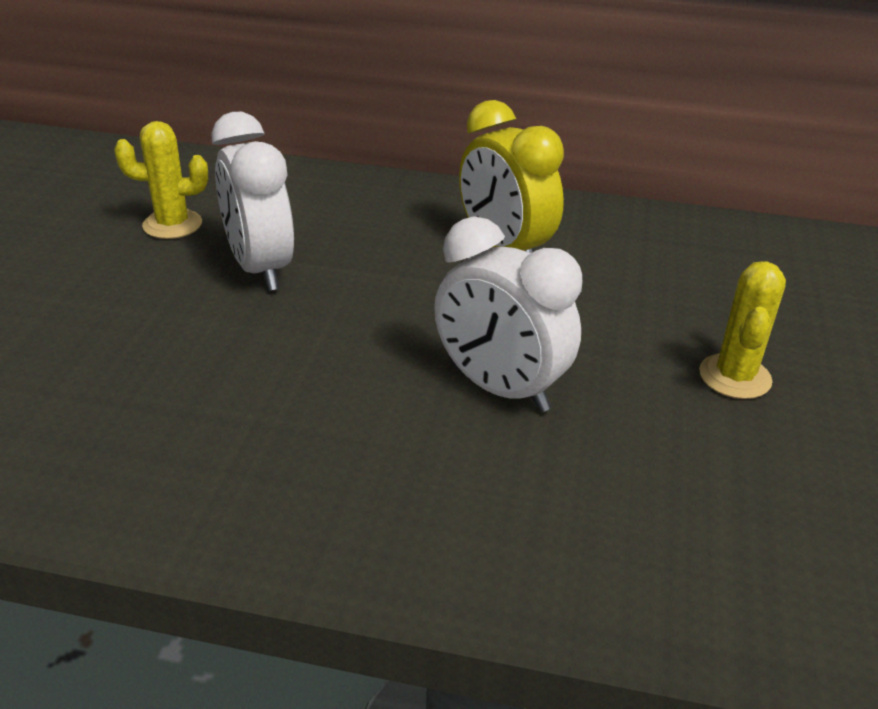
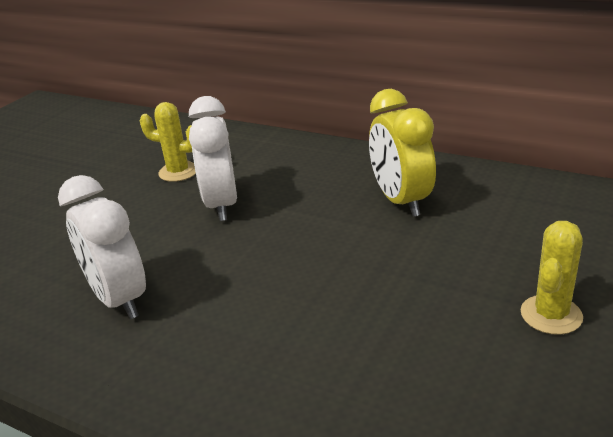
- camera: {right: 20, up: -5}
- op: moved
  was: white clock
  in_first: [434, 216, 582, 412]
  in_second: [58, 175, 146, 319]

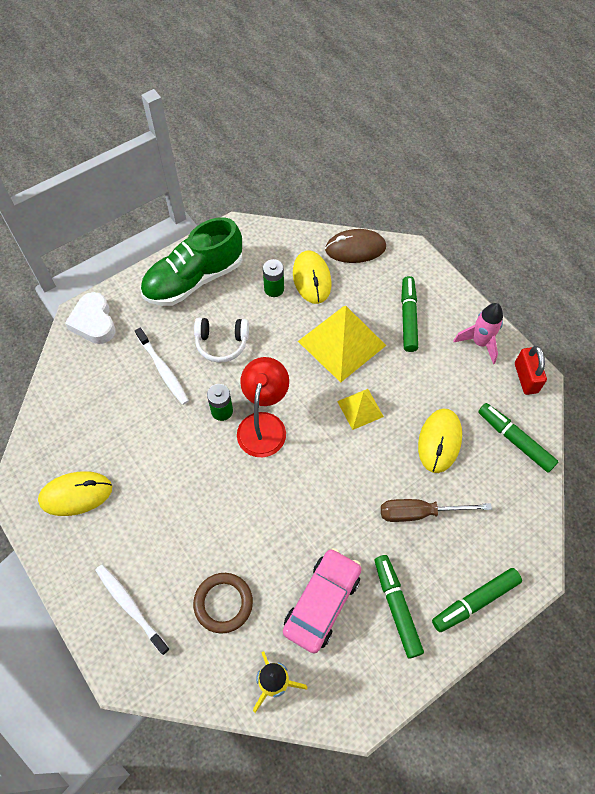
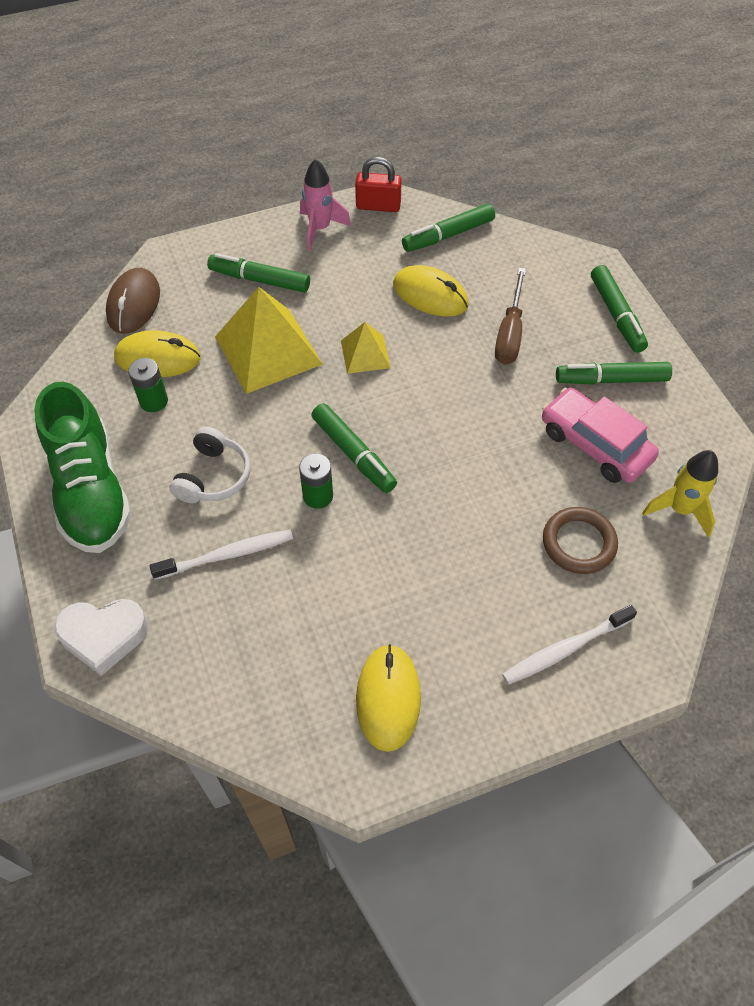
- camera: {right: -75, up: -5}
- op: replaced
  was: red lamp
  now: green marker
  in_first: [237, 357, 289, 457]
  in_second: [311, 403, 397, 493]

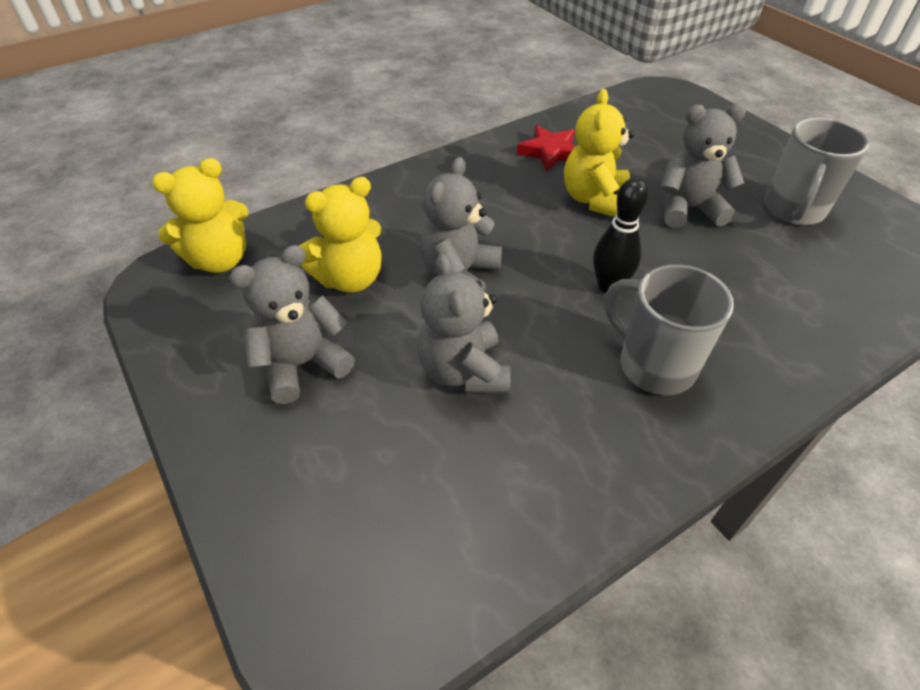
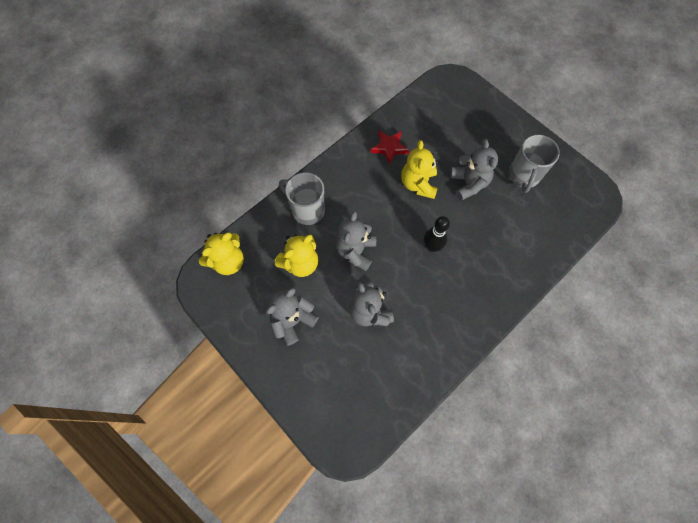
- camera: {right: -10, up: 20}
- op: moved
  was: grey mug
  in_first: [604, 264, 734, 395]
  in_second: [279, 172, 325, 225]
- op: turned
  was: grey teddy bear
  in_first: [661, 103, 746, 228]
  in_second: [450, 139, 498, 201]
  clockwise: 90

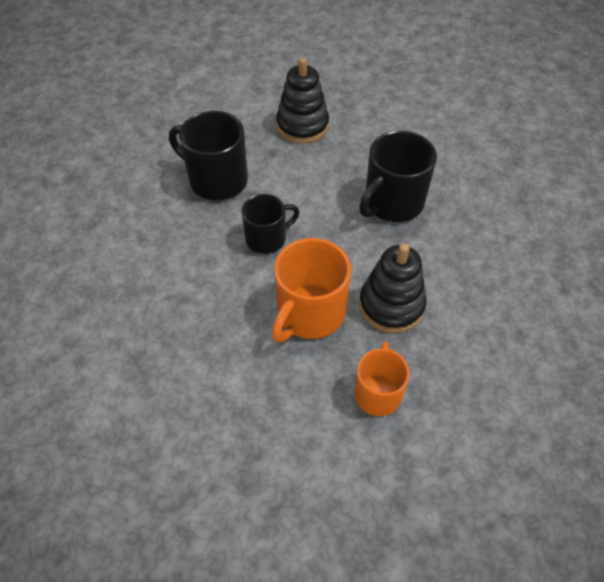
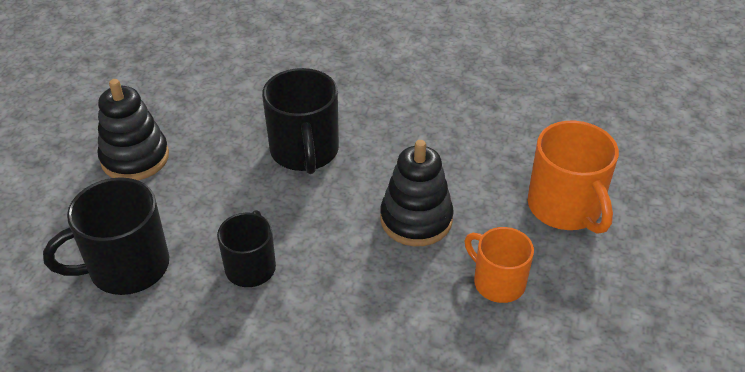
- camera: {right: -55, up: -10}
- op: moved
  was: orange mug
  in_first: [271, 238, 351, 342]
  in_second: [528, 121, 619, 234]

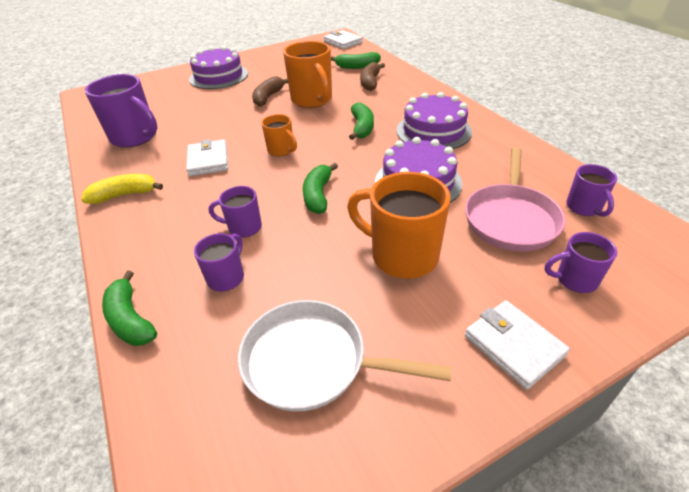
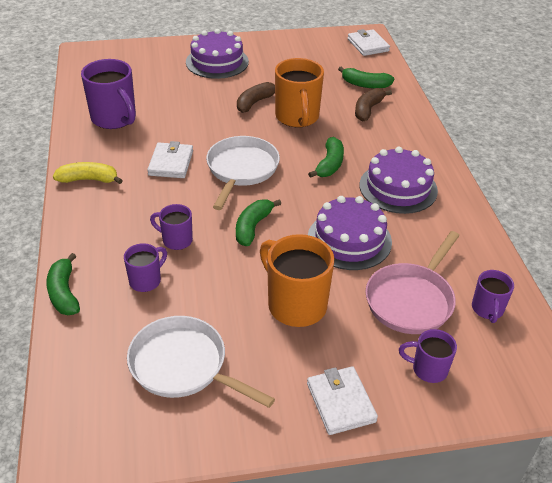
- camera: {right: 15, up: 0}
- op: replaced
  was: orange mug
  now: white pan
  in_first: [261, 114, 297, 156]
  in_second: [206, 136, 280, 210]

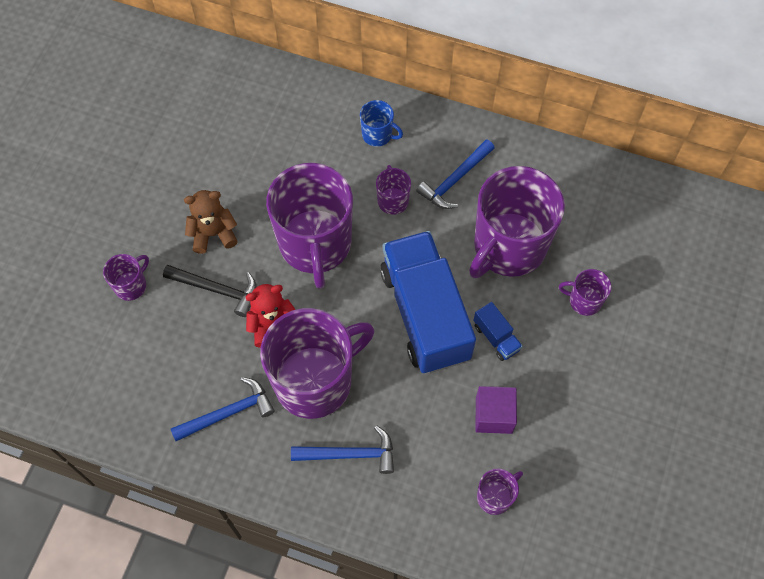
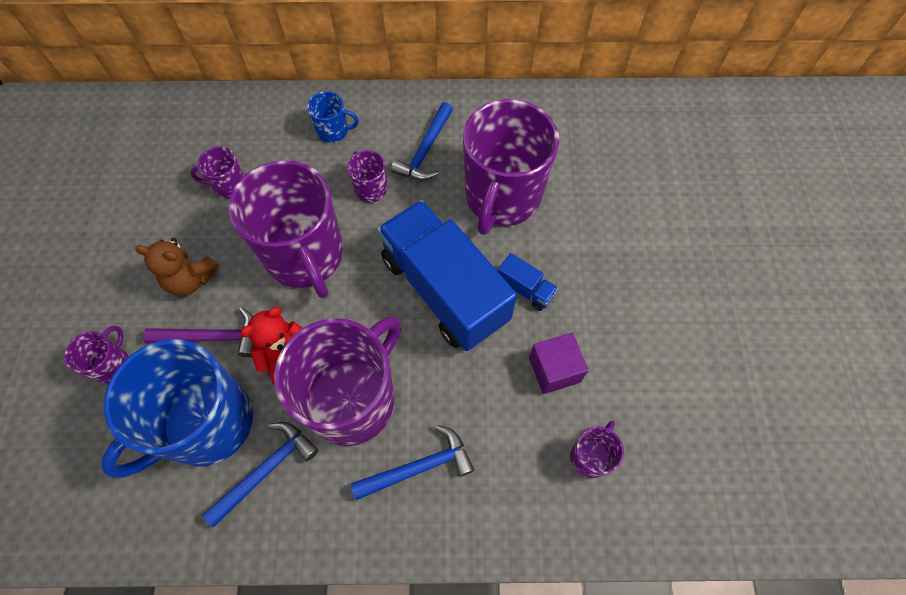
- camera: {right: -20, up: 0}
- op: added
  now: blue mug
  in_second: [101, 339, 253, 478]
- op: turned
  was: brown teddy bear
  in_first: [184, 190, 238, 254]
  in_second: [135, 238, 219, 296]
  clockwise: -135
- op: recoloured
  was: black hammer
  now: purple hammer
  in_first: [163, 265, 256, 317]
  in_second: [143, 307, 255, 357]
- op: moved
  was: purple mug
  in_first: [559, 269, 612, 316]
  in_second: [190, 146, 244, 198]

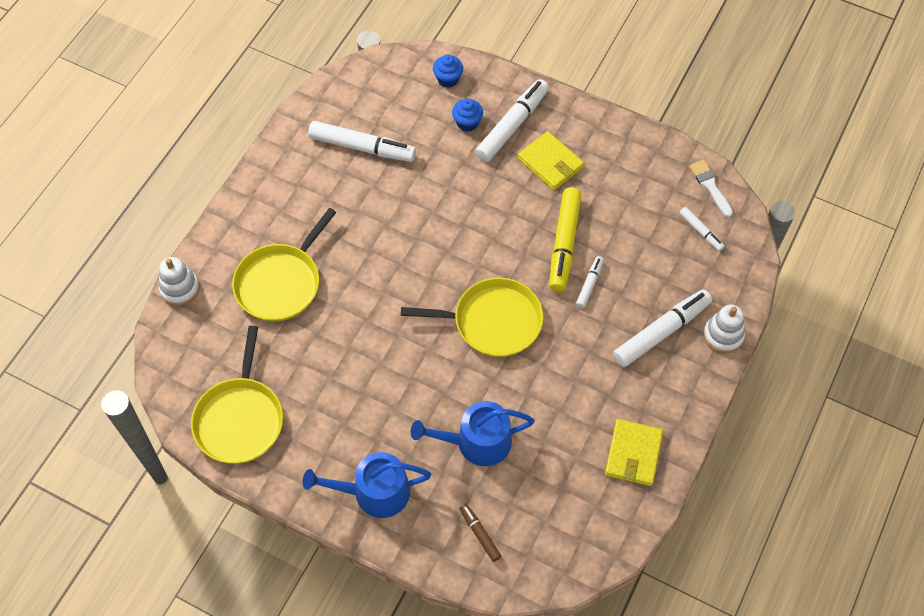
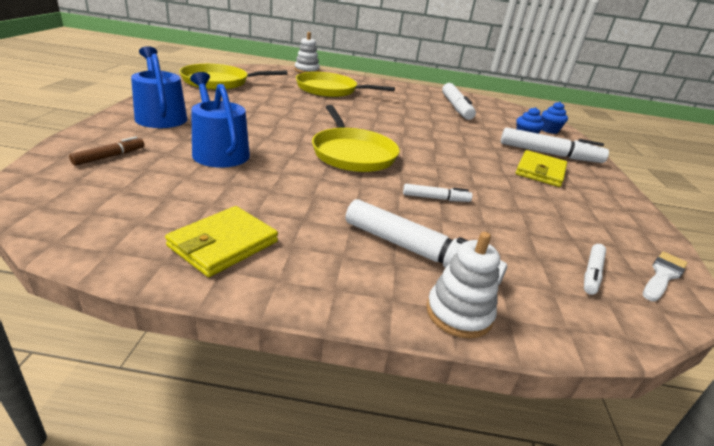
- camera: {right: 65, up: -30}
- op: turned
  was: yellow wallet
  in_first: [605, 419, 663, 486]
  in_second: [165, 206, 278, 277]
  clockwise: -45
- op: removed
  was: yellow marker
  in_first: [549, 187, 582, 292]

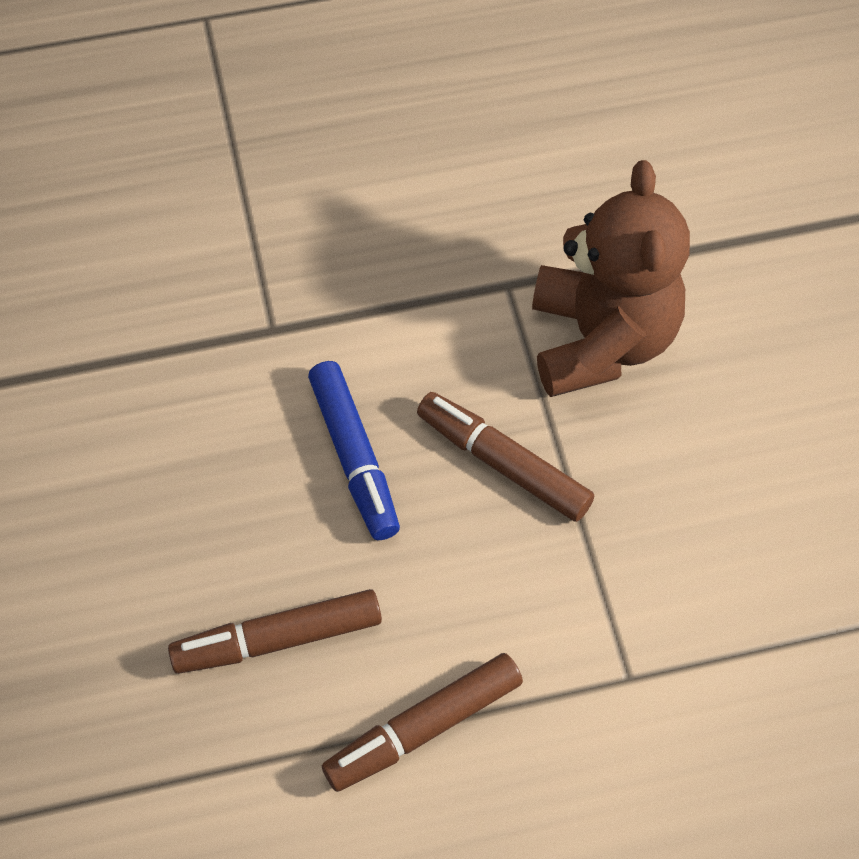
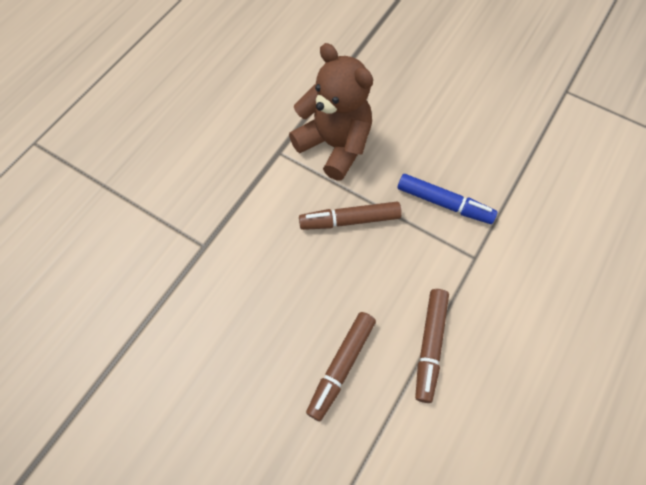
- camera: {right: -45, up: 5}
- op: moved
  was: blue marker
  in_first: [308, 361, 400, 540]
  in_second: [397, 174, 498, 224]

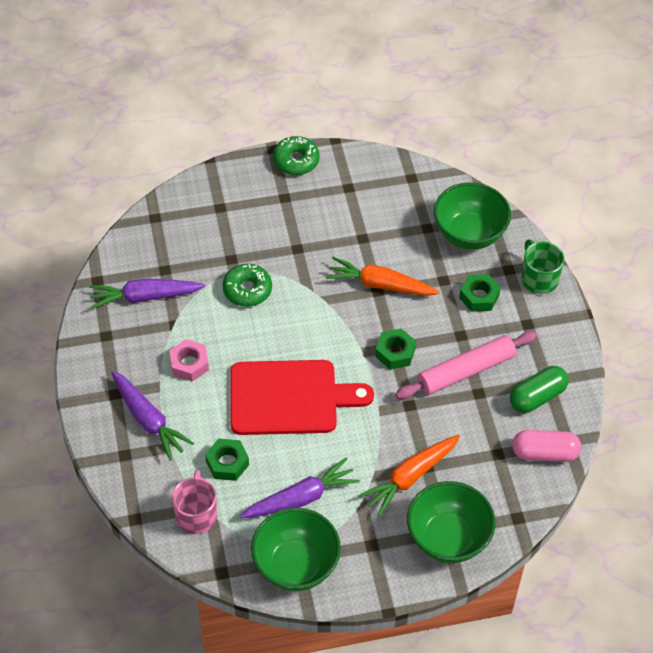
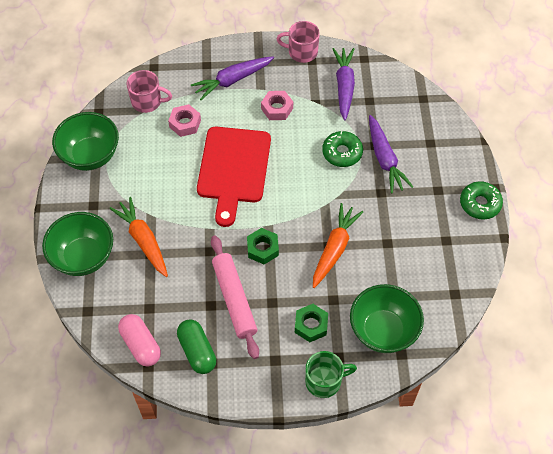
- camera: {right: 100, up: 5}
- op: turned
  was: pink capsule
  in_first: [512, 430, 581, 462]
  in_second: [118, 314, 161, 367]
  clockwise: -45
- op: recoloured
  was: green nut
  now: pink nut
  in_first: [205, 439, 249, 481]
  in_second: [168, 104, 201, 137]
- op: added
  now: pink mug
  in_second: [277, 21, 320, 63]
- op: moved
  was: purple carrot
  in_first: [240, 458, 360, 518]
  in_second: [369, 115, 413, 193]

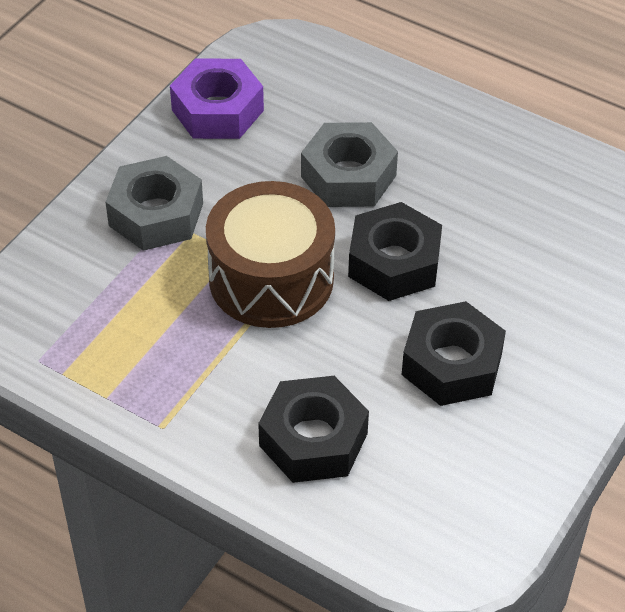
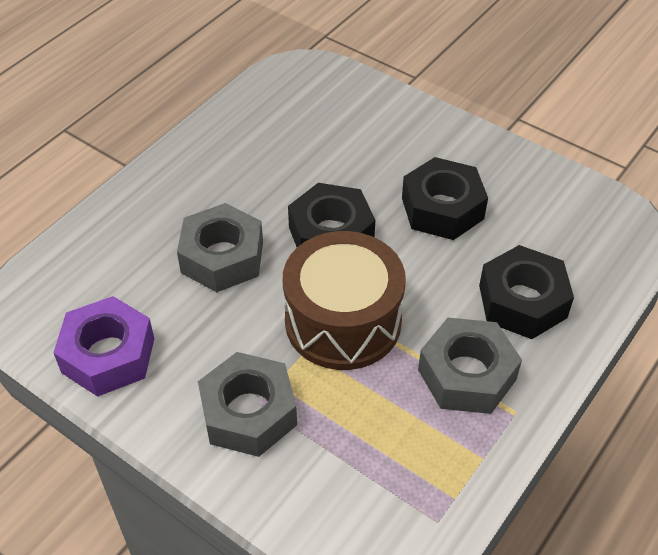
- camera: {right: -85, up: 0}
- op: added
  now: grey nut
  in_second: [418, 318, 522, 414]

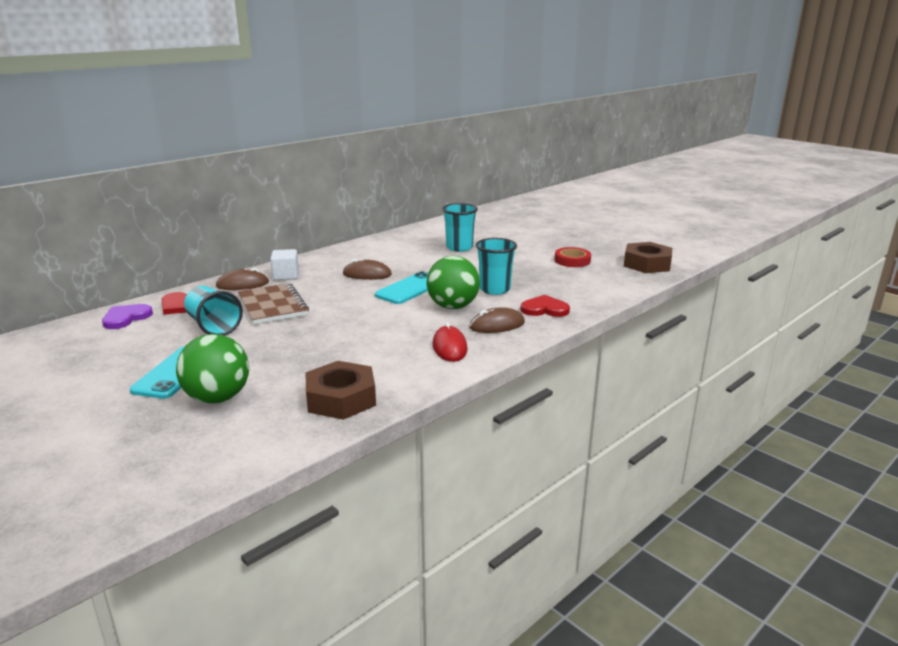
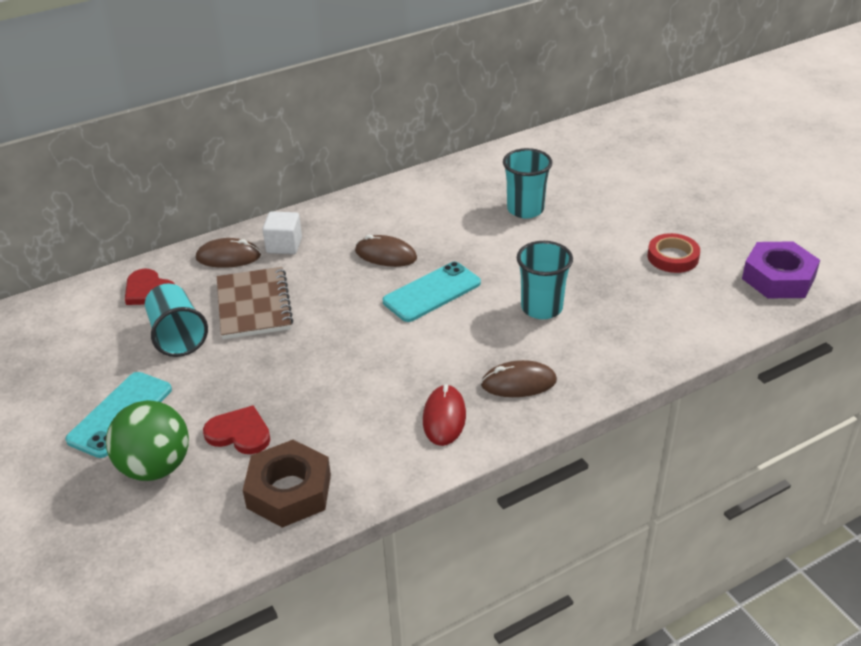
- camera: {right: 15, up: 15}
- op: moved
  was: red heart
  in_first: [520, 295, 570, 317]
  in_second: [203, 405, 271, 454]
- op: recoloured
  was: brown nut
  now: purple nut
  in_first: [624, 242, 672, 273]
  in_second: [742, 241, 820, 298]
- op: removed
  was: purple heart
  in_first: [102, 304, 153, 329]
- op: removed
  was: green ball
  in_first: [427, 256, 480, 309]

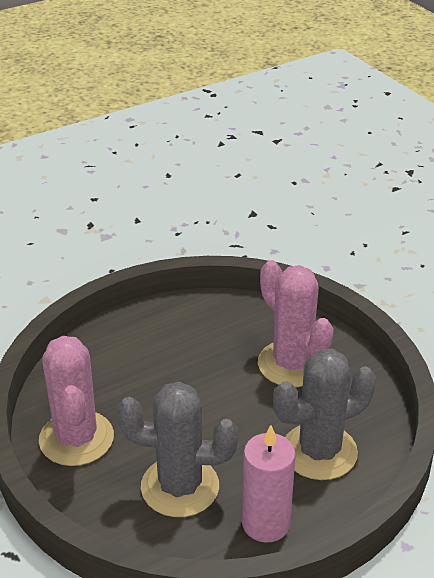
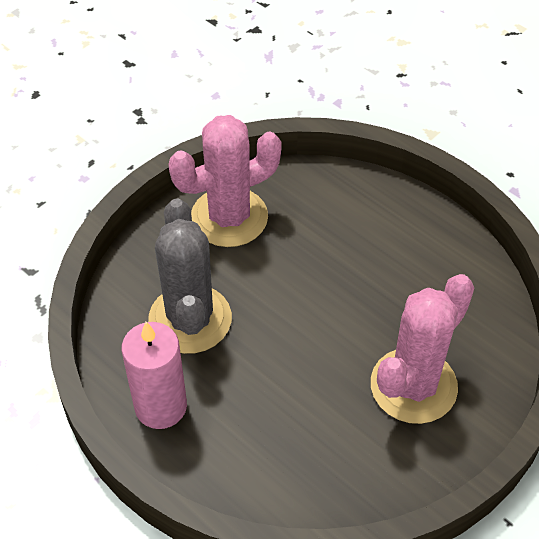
- camera: {right: 75, up: 15}
- op: removed
  was: grey cactus
  in_first: [273, 349, 376, 480]

